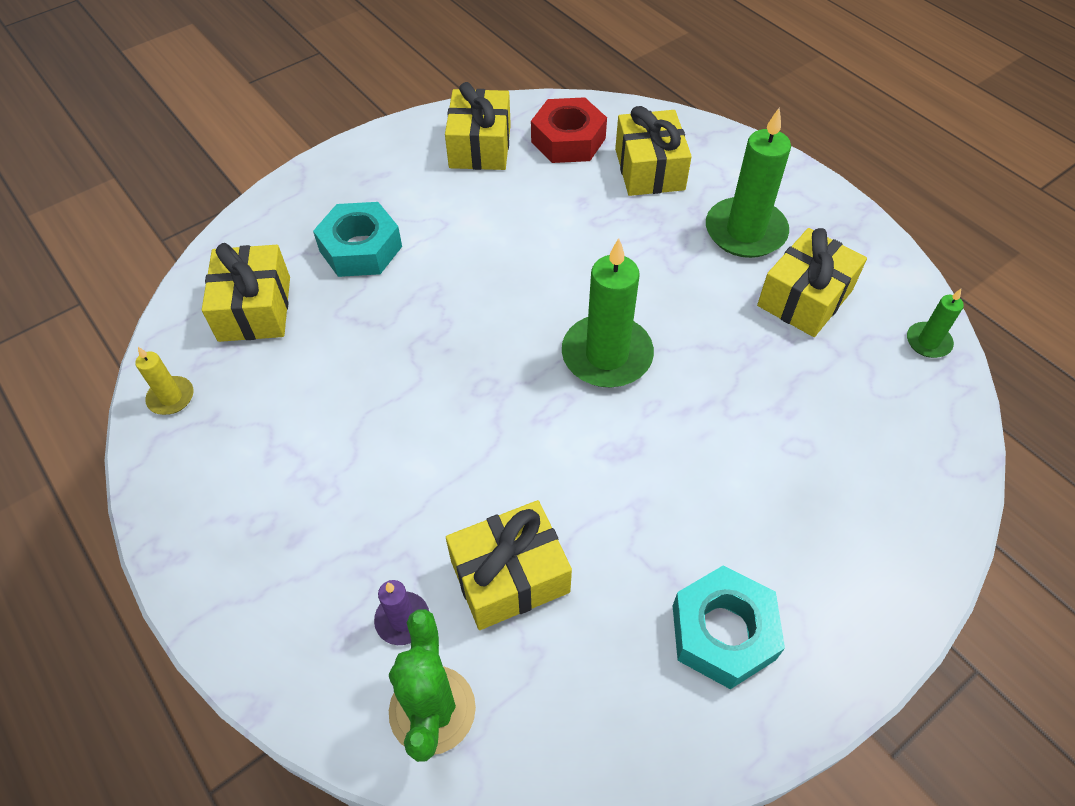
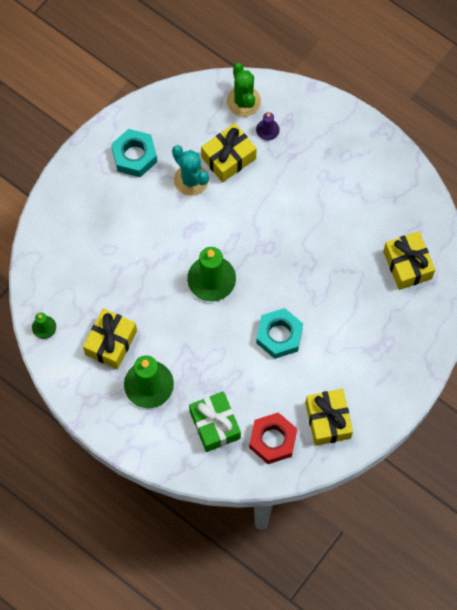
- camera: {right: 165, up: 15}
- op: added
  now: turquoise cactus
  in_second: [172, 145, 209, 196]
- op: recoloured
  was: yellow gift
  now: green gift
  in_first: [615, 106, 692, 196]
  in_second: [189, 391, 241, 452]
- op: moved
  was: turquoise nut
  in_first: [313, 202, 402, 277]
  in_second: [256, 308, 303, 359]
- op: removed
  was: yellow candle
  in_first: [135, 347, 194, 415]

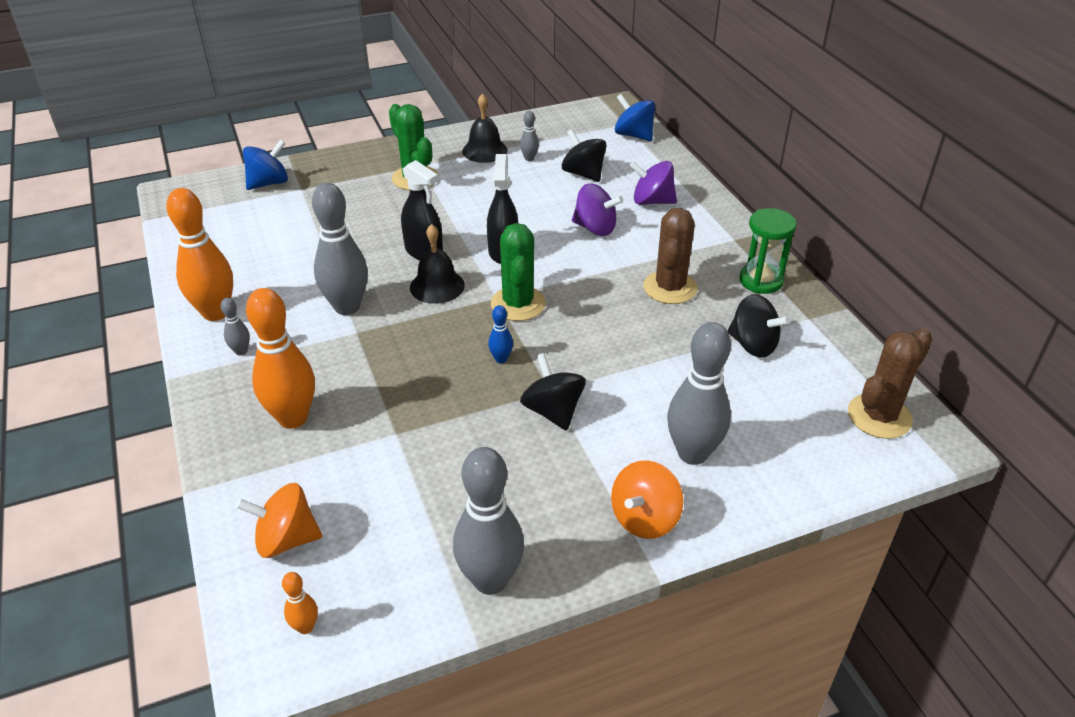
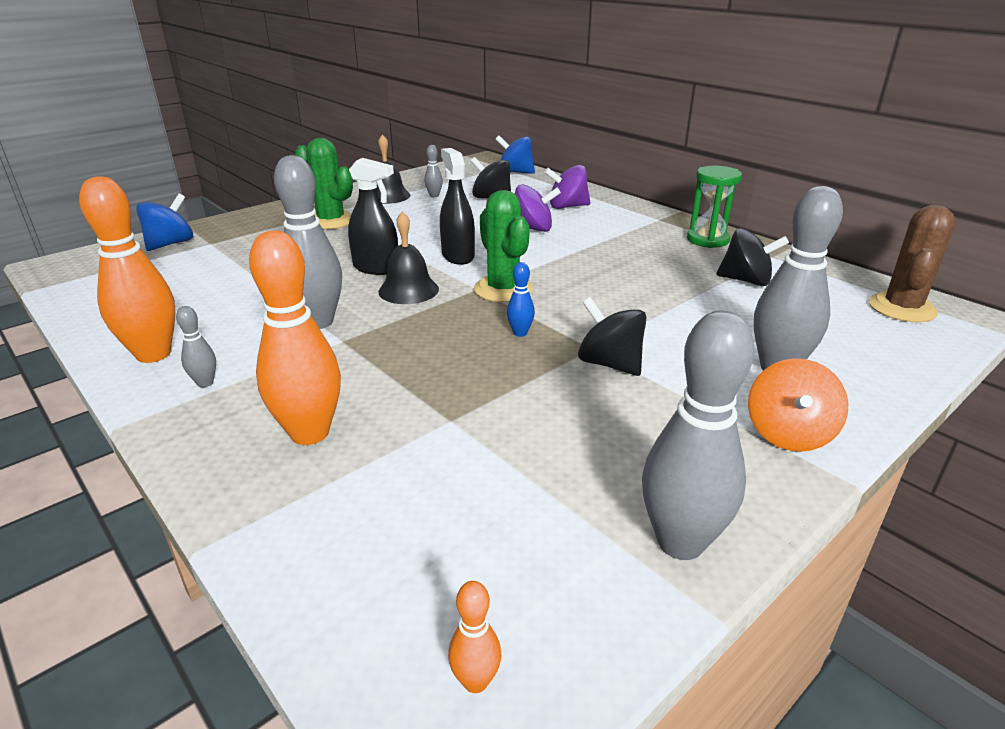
- camera: {right: -20, up: -10}
- op: removed
  was: orange spinning top
  in_first: [236, 483, 322, 558]
- op: removed
  was: brown cactus
  in_first: [643, 208, 697, 304]

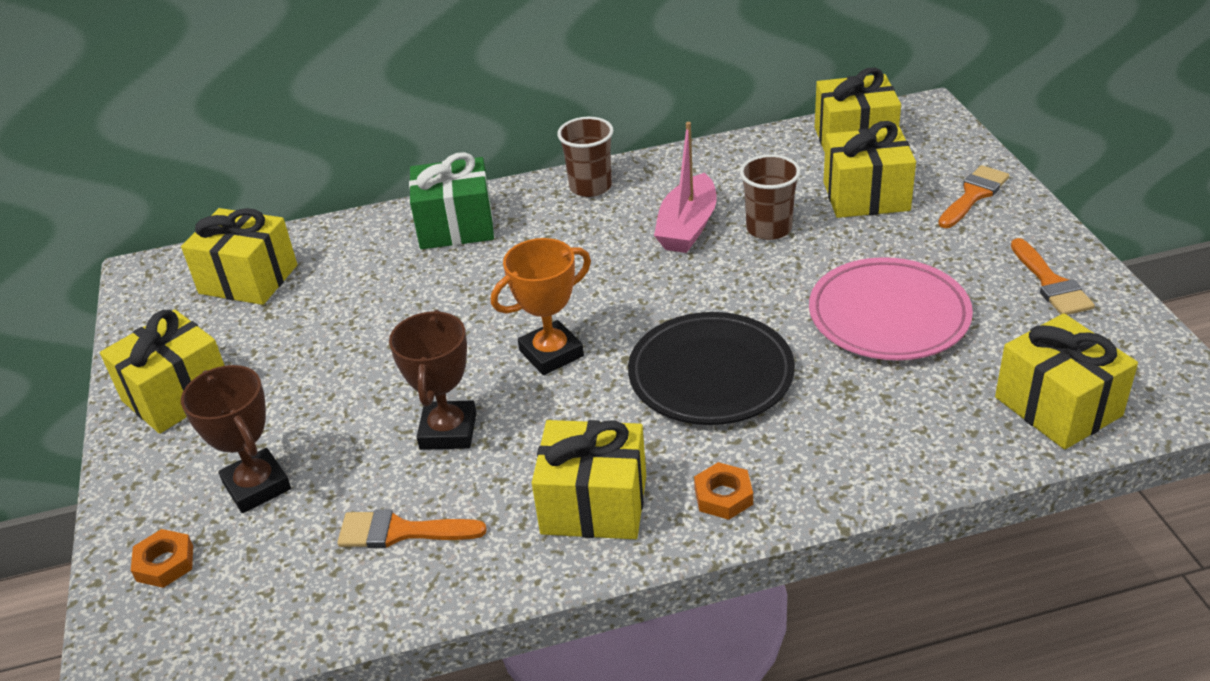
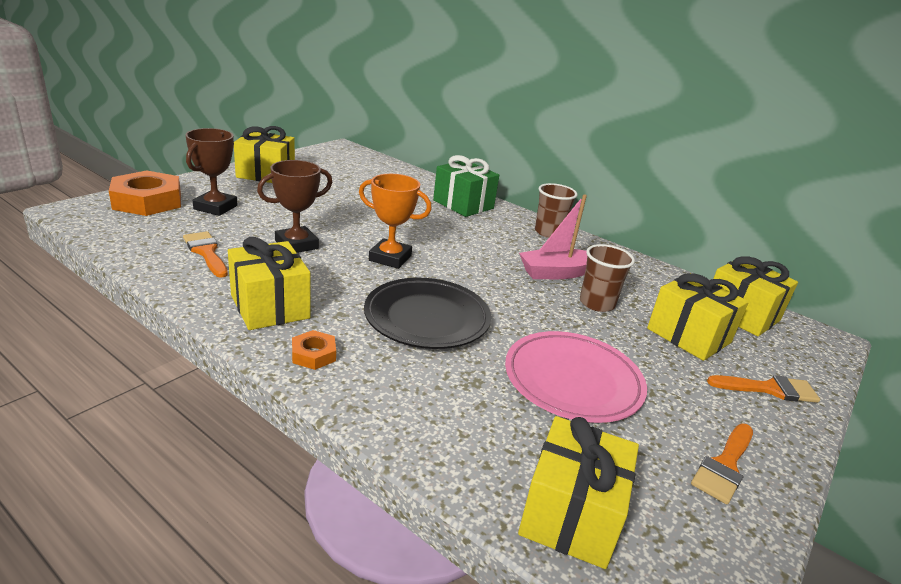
- camera: {right: 45, up: -10}
- op: resized
  was: orange nut
  in_first: [131, 529, 193, 588]
  in_second: [109, 170, 181, 216]
  ratio: 2.06
- op: removed
  was: yellow gift
  in_first: [181, 208, 297, 305]

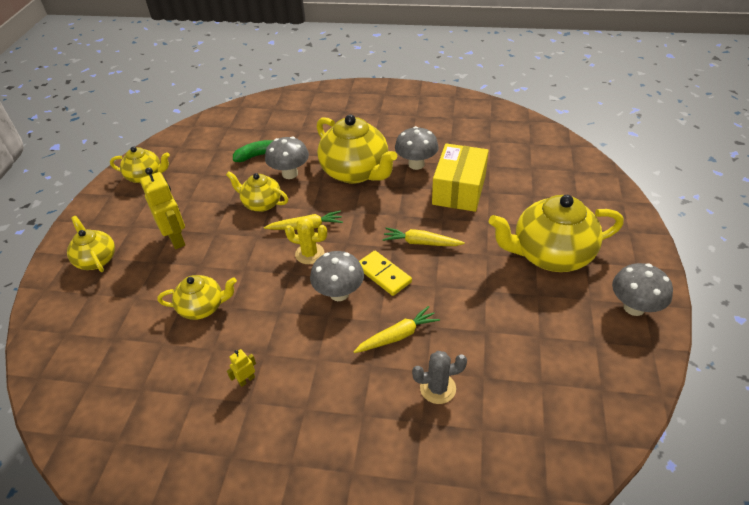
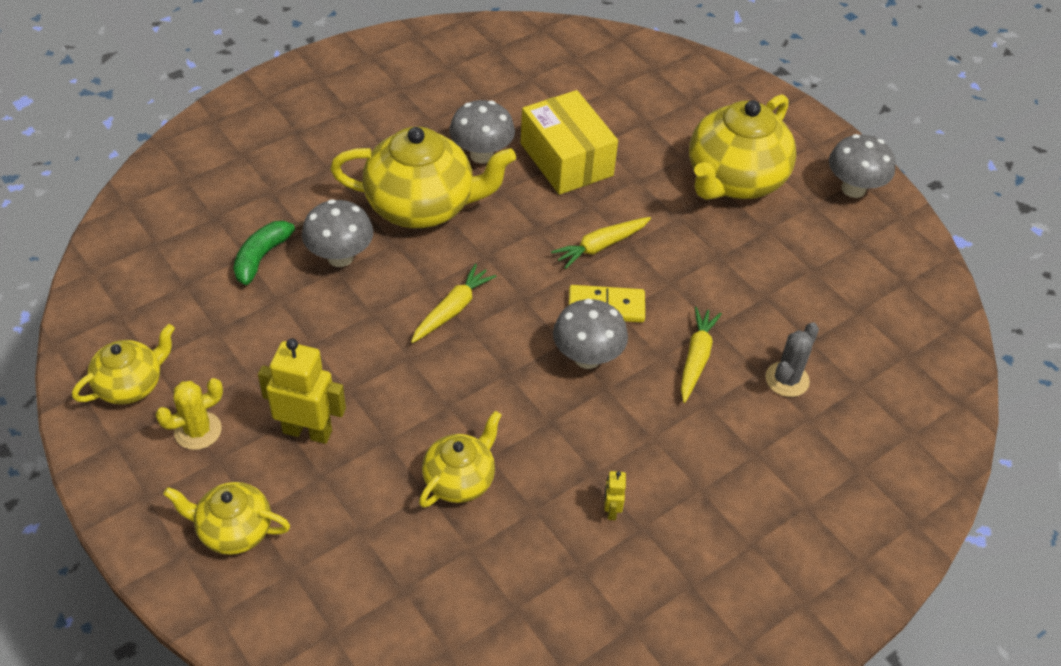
- camera: {right: -50, up: 5}
- op: moved
  was: yellow cactus
  in_first: [285, 217, 327, 264]
  in_second: [155, 378, 223, 450]
- op: removed
  was: yellow teapot
  in_first: [226, 171, 288, 212]

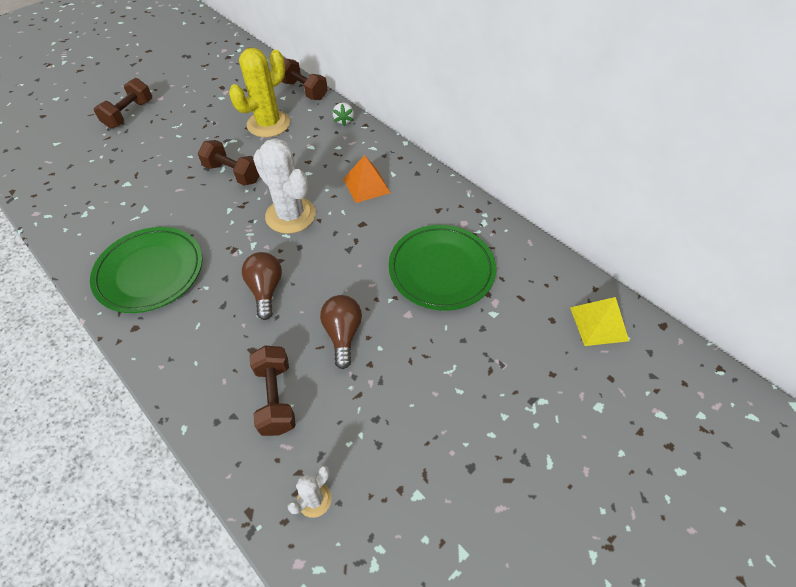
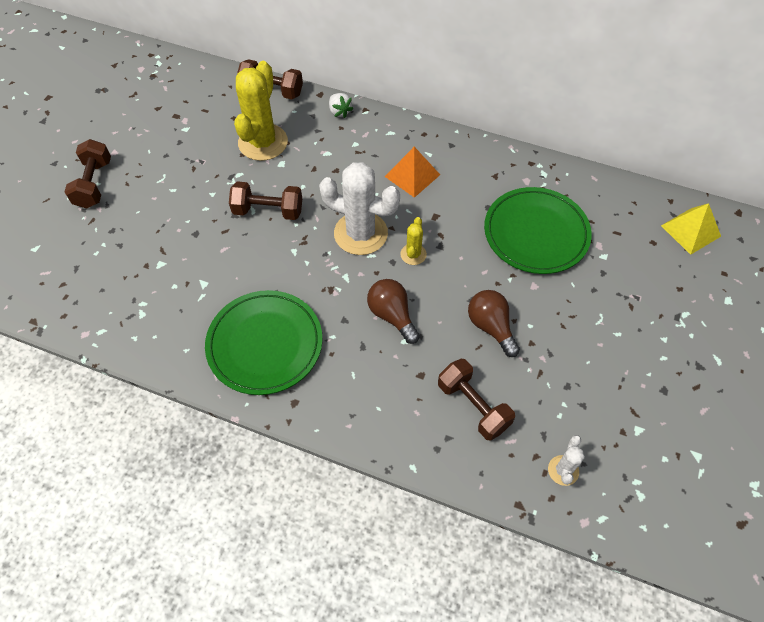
- camera: {right: -25, up: 5}
- op: added
  now: yellow cactus
  in_second: [400, 217, 427, 265]

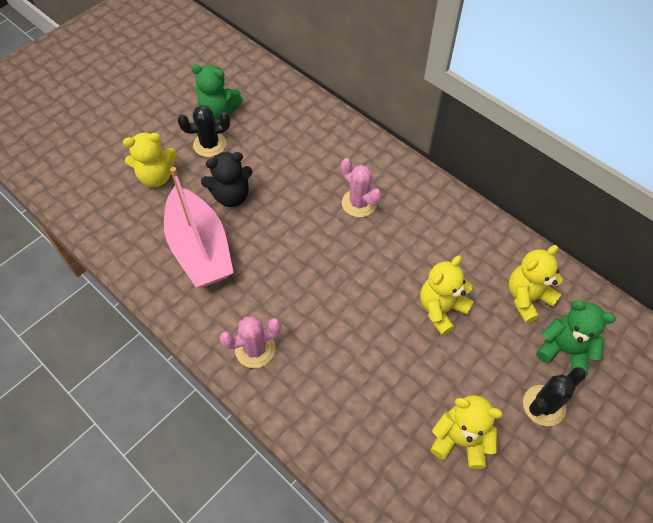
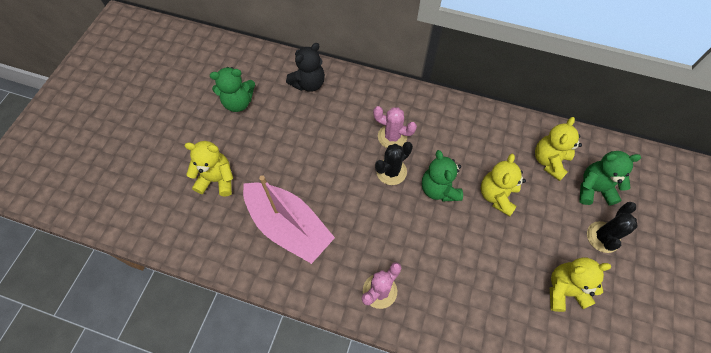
- camera: {right: -25, up: 5}
- op: turned
  was: yellow teddy bear
  in_first: [123, 132, 177, 187]
  in_second: [185, 141, 233, 196]
  clockwise: -135
- op: moved
  was: black teddy bear
  in_first: [201, 152, 252, 207]
  in_second: [286, 43, 325, 92]
- op: moved
  was: black cactus
  in_first: [177, 105, 230, 157]
  in_second: [375, 142, 413, 185]
- op: added
  now: green teddy bear
  in_second: [422, 150, 463, 201]

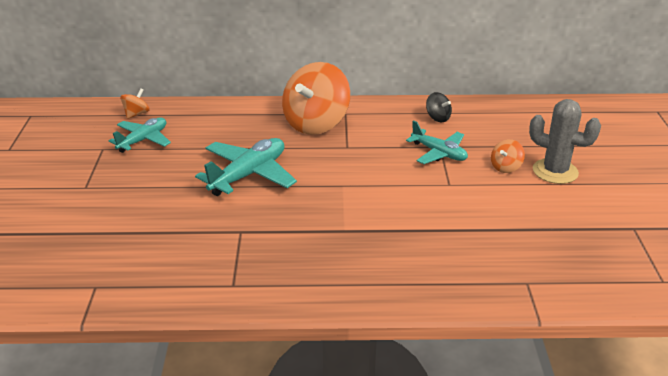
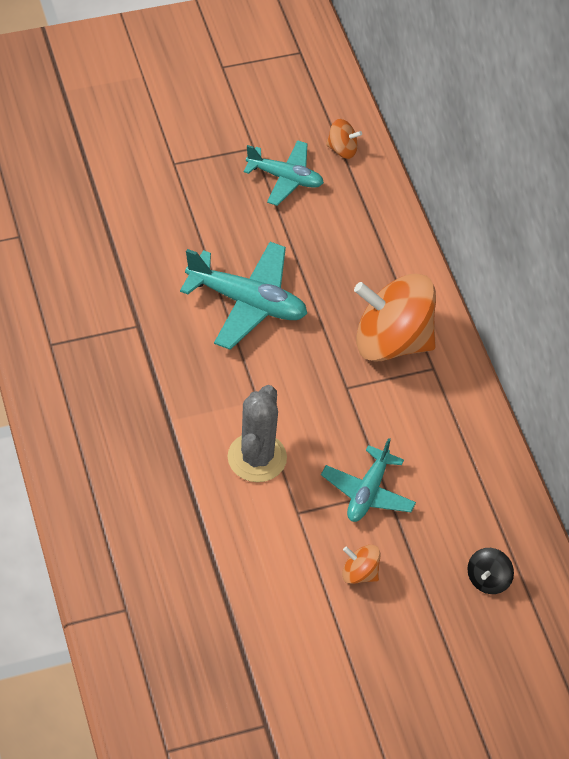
- camera: {right: 70, up: 20}
- op: moved
  was: grey cactus
  in_first: [529, 99, 601, 184]
  in_second: [228, 385, 287, 482]
- op: moved
  was: black spinning top
  in_first: [426, 92, 452, 122]
  in_second: [467, 548, 514, 594]

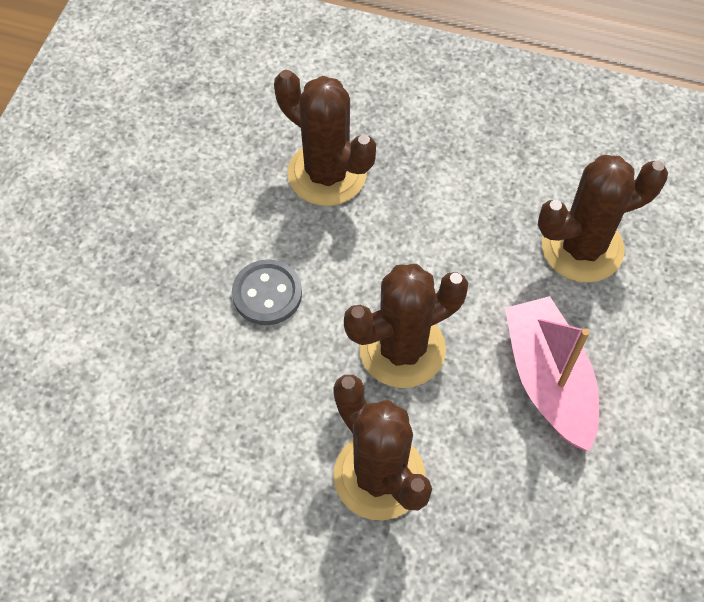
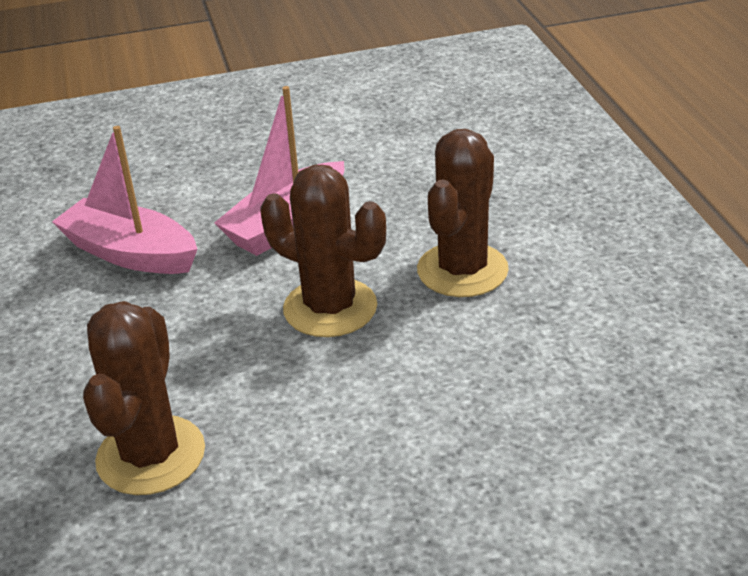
- camera: {right: -120, up: -25}
- op: replaced
  was: brown cactus
  now: pink boat
  in_first: [538, 155, 668, 283]
  in_second: [52, 126, 197, 274]
- op: removed
  was: grey button
  in_first: [232, 259, 302, 325]

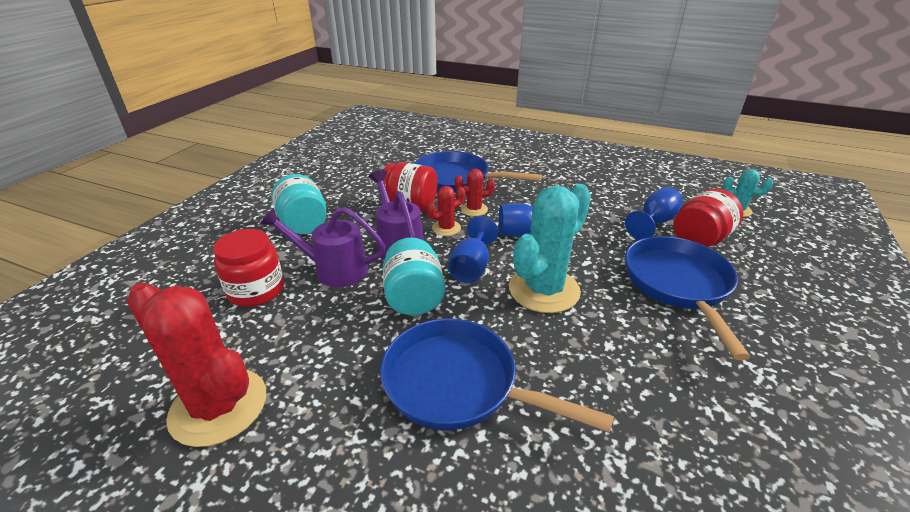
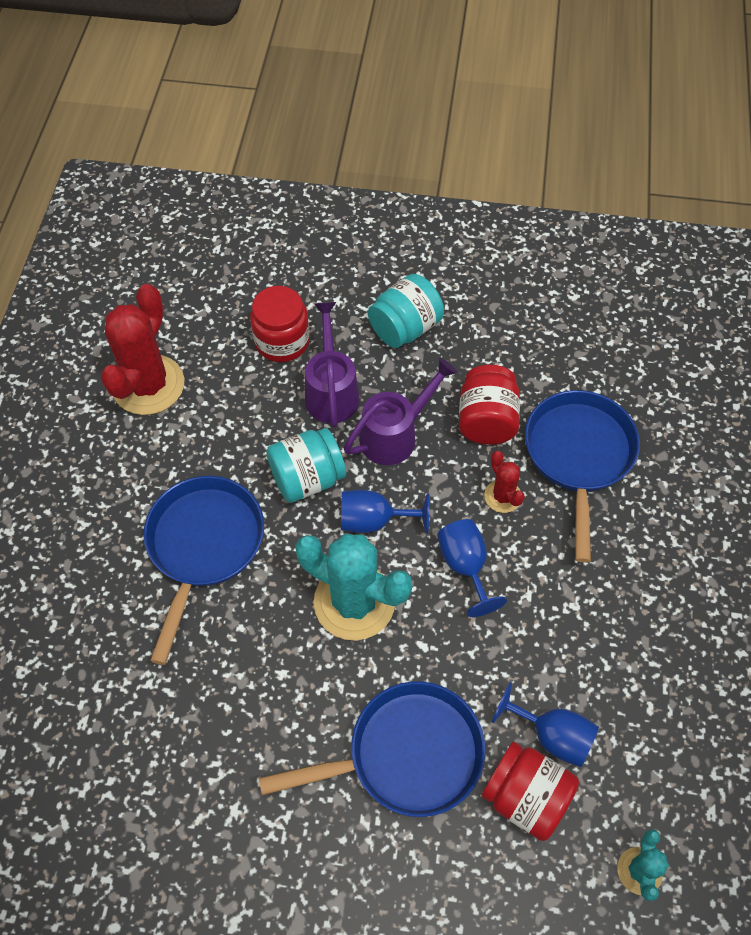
- camera: {right: 75, up: 25}
- op: removed
  was: red cactus
  in_first: [427, 186, 465, 236]

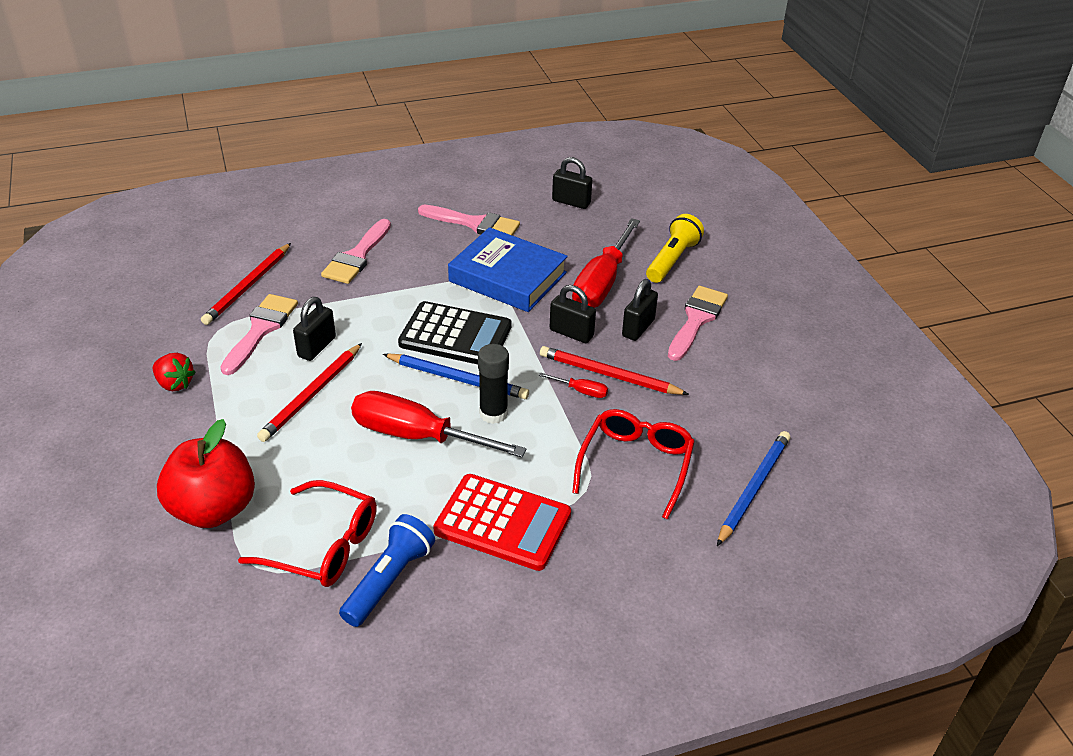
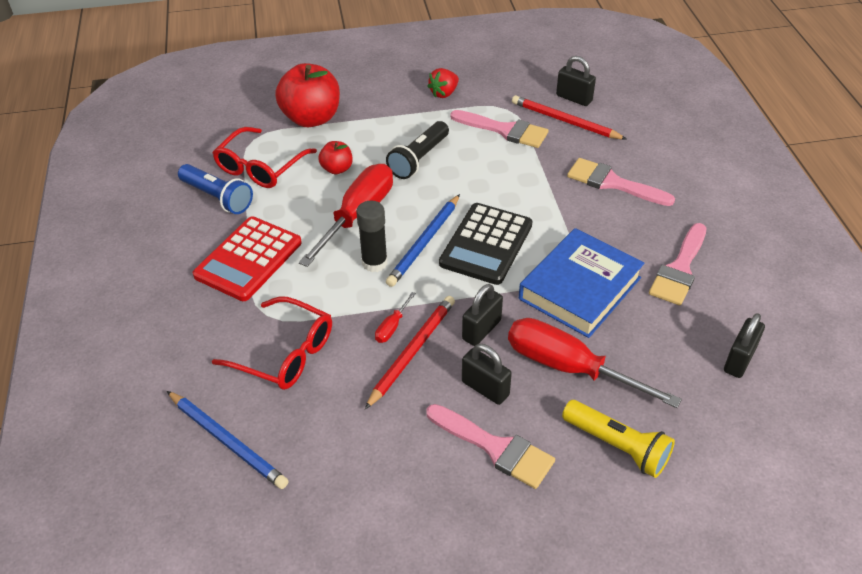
- camera: {right: 100, up: 5}
- op: added
  now: red apple
  in_second: [318, 141, 353, 174]
- op: replaced
  was: red pencil
  now: black flashlight
  in_first: [257, 343, 362, 442]
  in_second: [386, 121, 449, 179]
- op: moved
  was: black padlock
  in_first: [293, 297, 336, 361]
  in_second: [556, 56, 596, 106]

